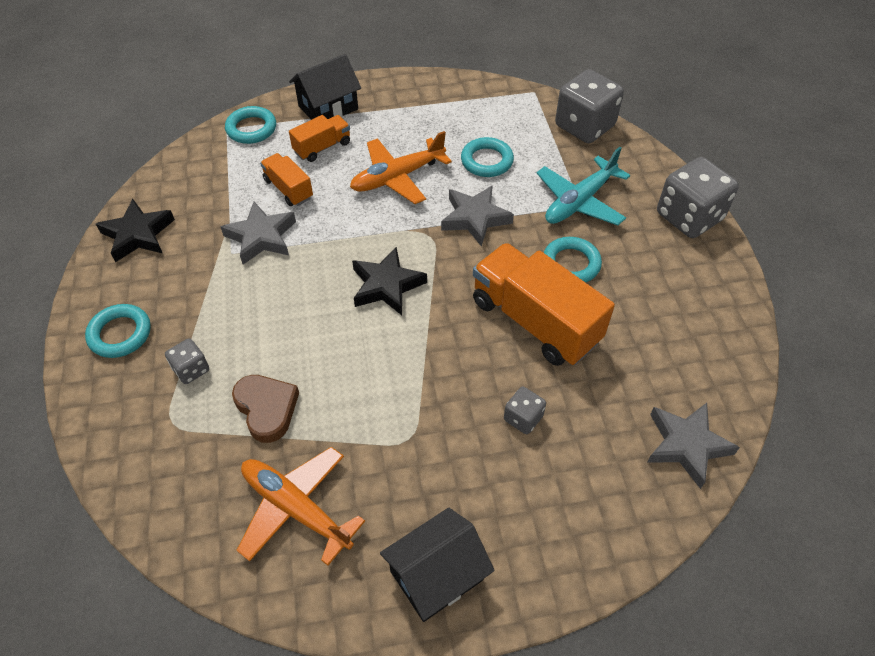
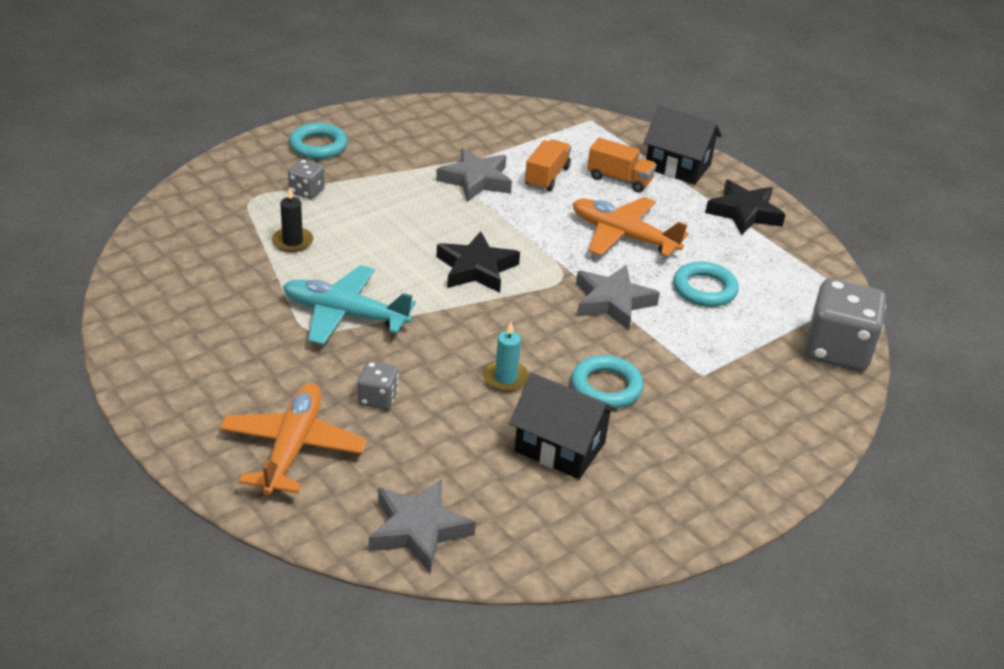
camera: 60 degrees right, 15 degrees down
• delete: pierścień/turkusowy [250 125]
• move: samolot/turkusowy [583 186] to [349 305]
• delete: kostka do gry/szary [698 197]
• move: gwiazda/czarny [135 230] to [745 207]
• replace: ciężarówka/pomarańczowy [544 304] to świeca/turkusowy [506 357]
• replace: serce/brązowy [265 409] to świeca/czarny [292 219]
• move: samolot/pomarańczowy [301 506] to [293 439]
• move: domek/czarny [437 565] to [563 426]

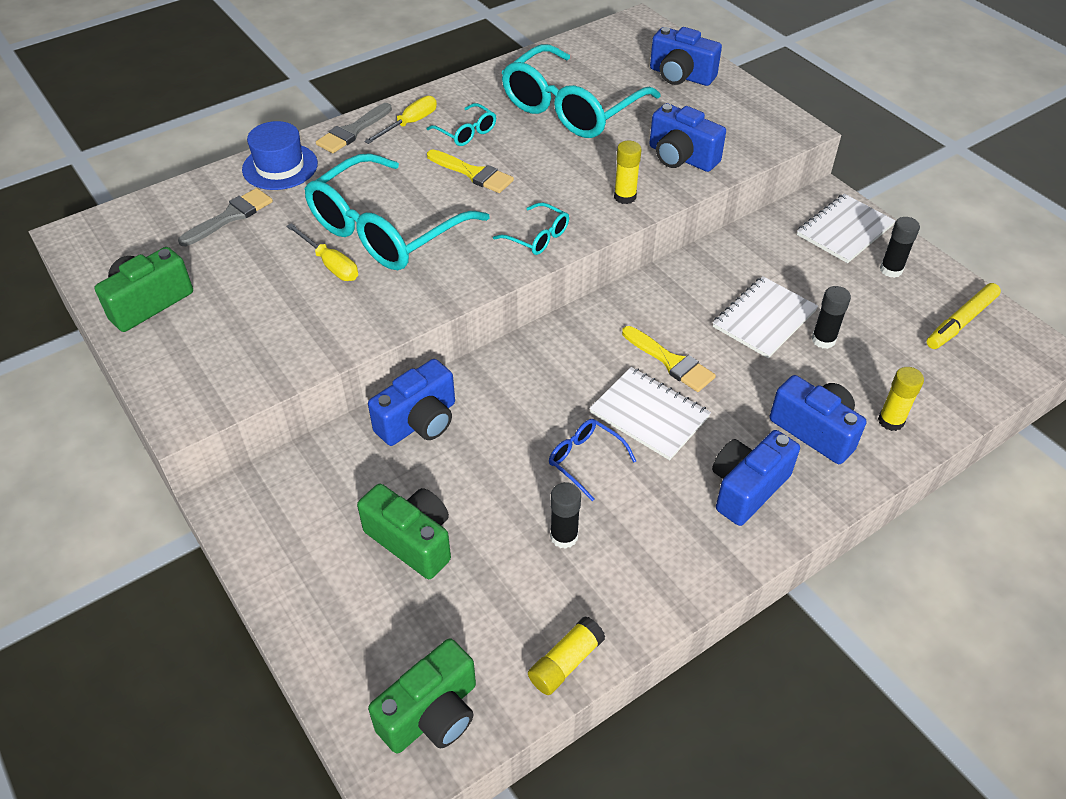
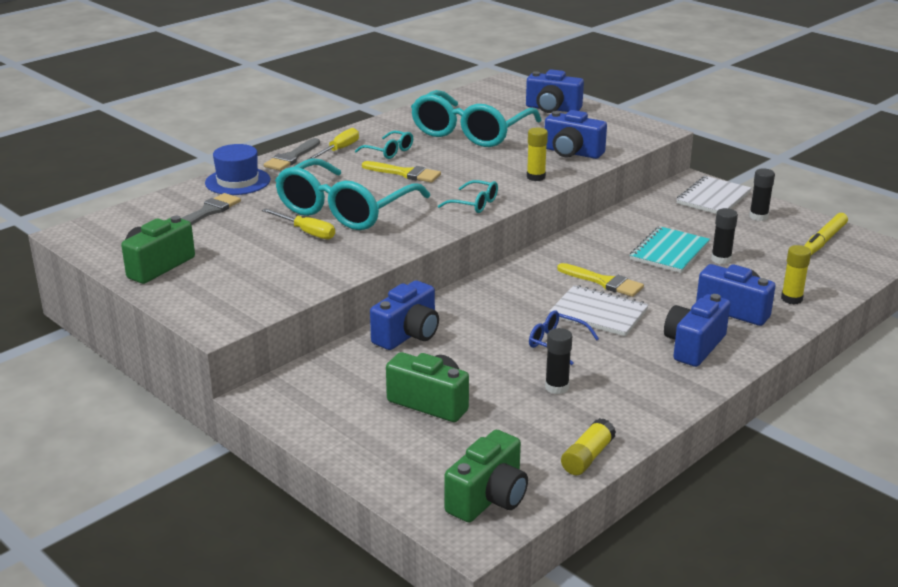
camera: 10 degrees left, 20 degrees down
• recolor: zeszyt/biały [765 317] to zeszyt/turkusowy [670 249]

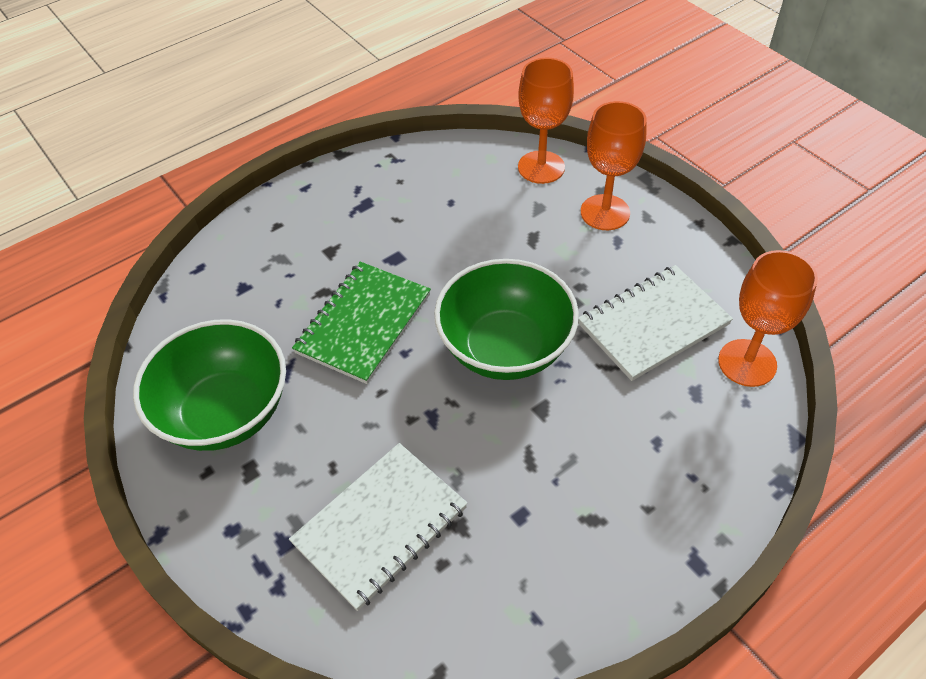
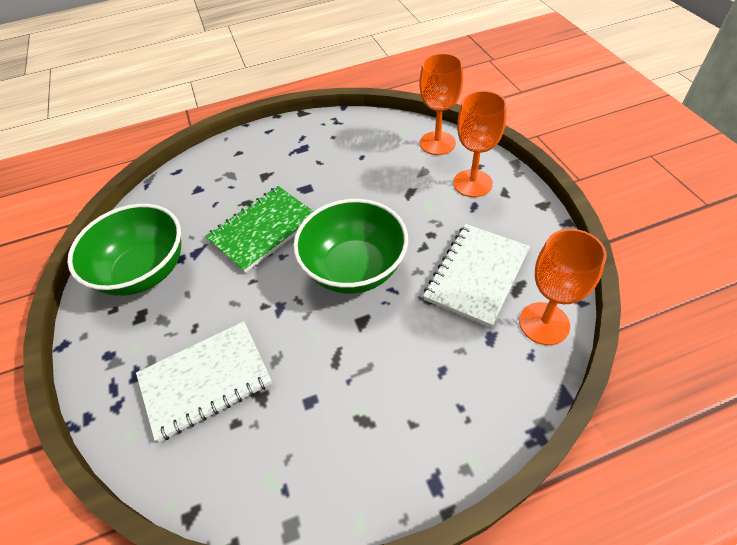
camera: 20 degrees right, 0 degrees up
• rotate: zeszyt/biały [655 323] = [476 276] 45 degrees counterclockwise

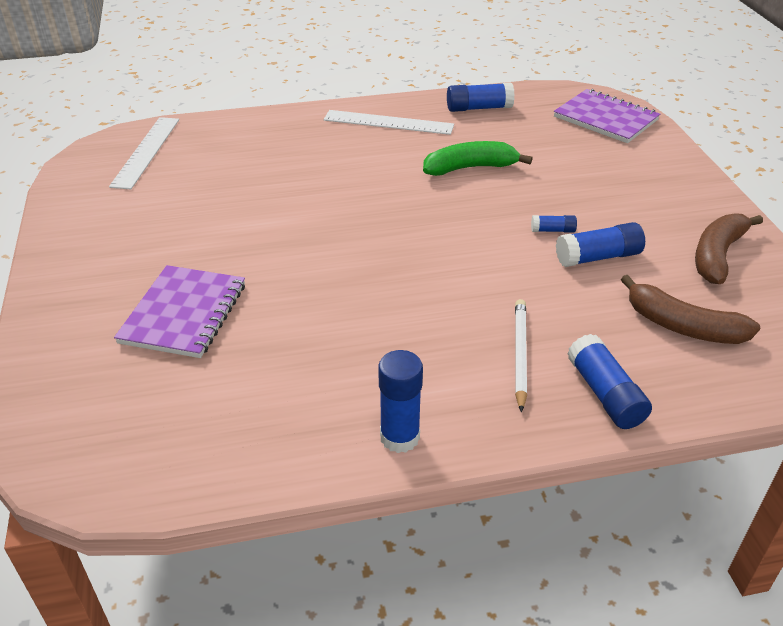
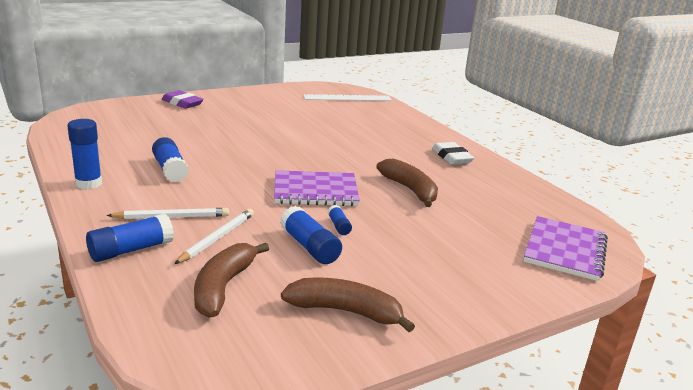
camera: 70 degrees right, 15 degrees down
• move: klej w sztyfcie/niebieski [481 97] to [170 160]
• replace: linijka/biały [389 122] to gumka do mazania/biały [453 153]
• recolor: banan/zielony [478 158] to banan/brązowy [407 183]
• move: zeszyt/fioletowy [179 311] to [317 188]
• insert: gumka do mazania/fioletowy [183 99]
• insert: ołówek/biały [214 236]

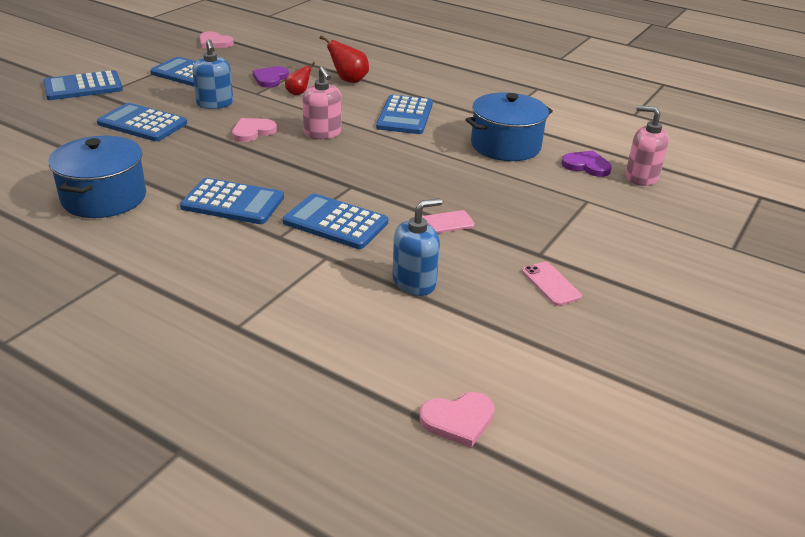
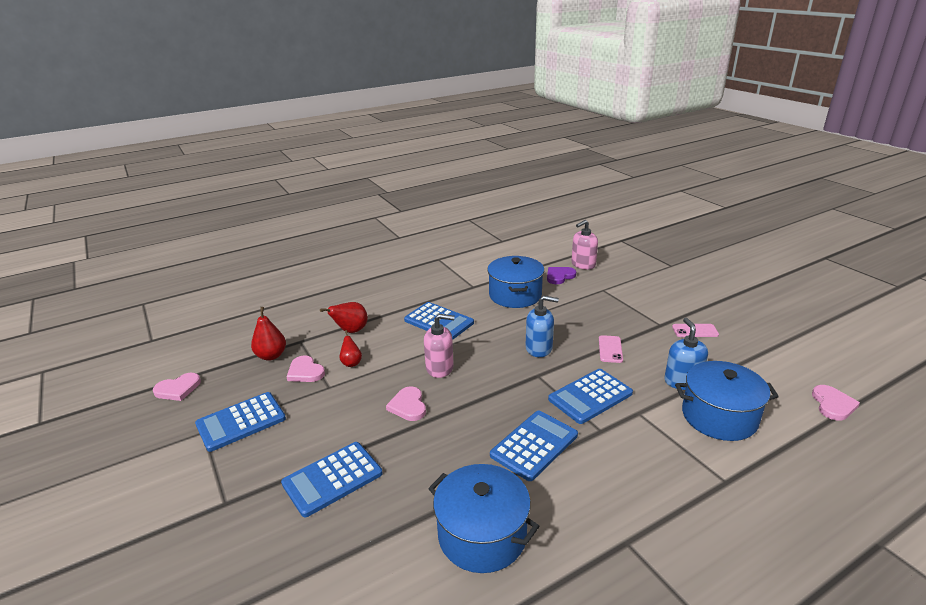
camera: 60 degrees left, 5 degrees down
• move: dozownik mydła/niebieski [212 74] to [542 326]
• recolor: serce/fioletowy [271 77] to serce/różowy [306 368]
• delete: kalkulator/niebieski [83 85]
• insert: gruszka/czerwony [268 334]
• insert: garnek/niebieski [727 401]

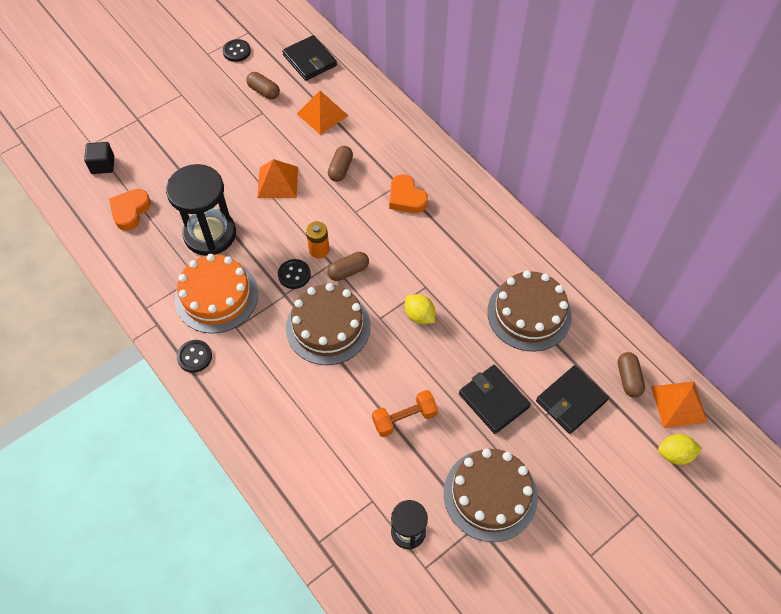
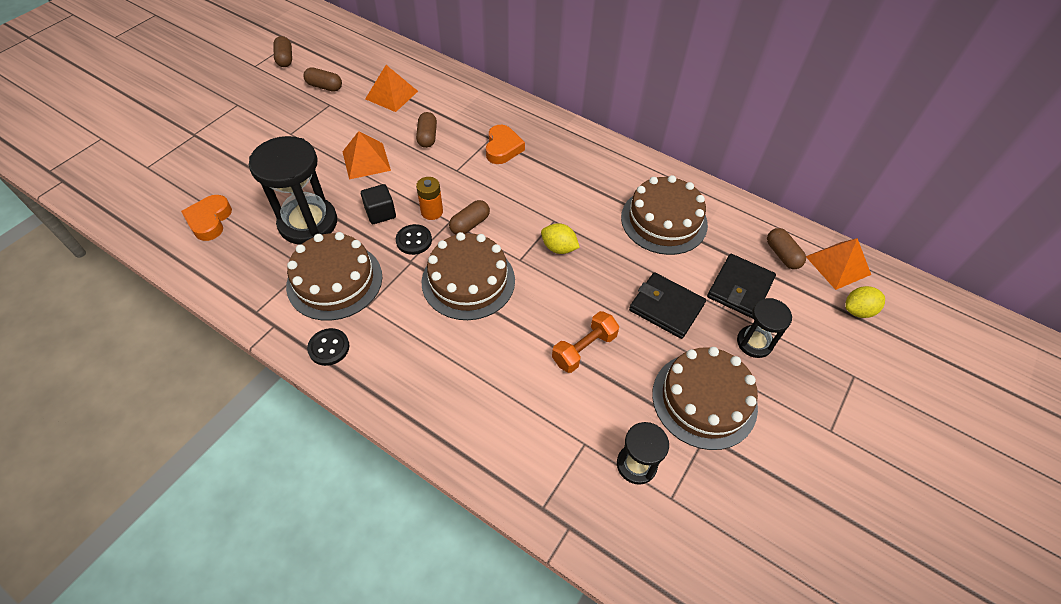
camera: 20 degrees left, 5 degrees down
• delete: portfel/czarny [309 58]
• replace: guzik/czarny [237 50] to kapsułka/brązowy [282 51]
• move: sześcian/czarny [99 158] to [378 204]
• rotate: serce/pomarańczowy [408 193] = [505 144] 120 degrees counterclockwise
• recolor: tort/pomarańczowy [216 294] to tort/brązowy [334 276]
• insert: klepsydra/czarny [764 328]

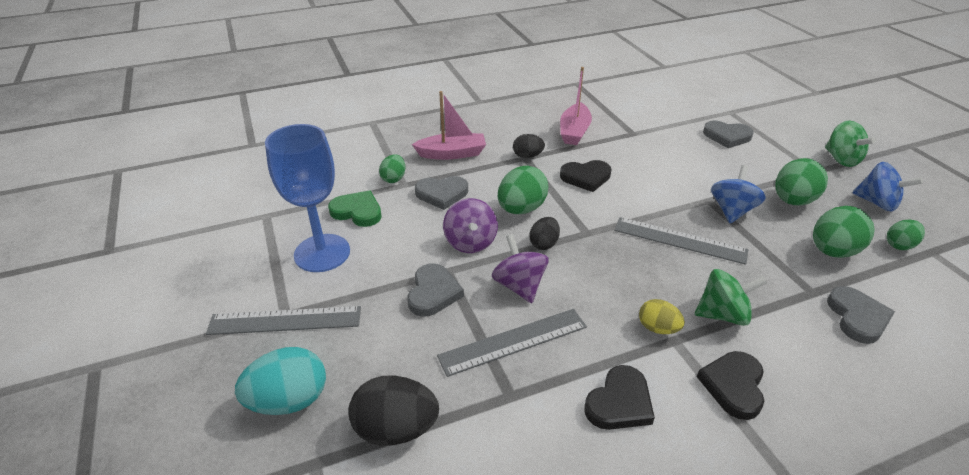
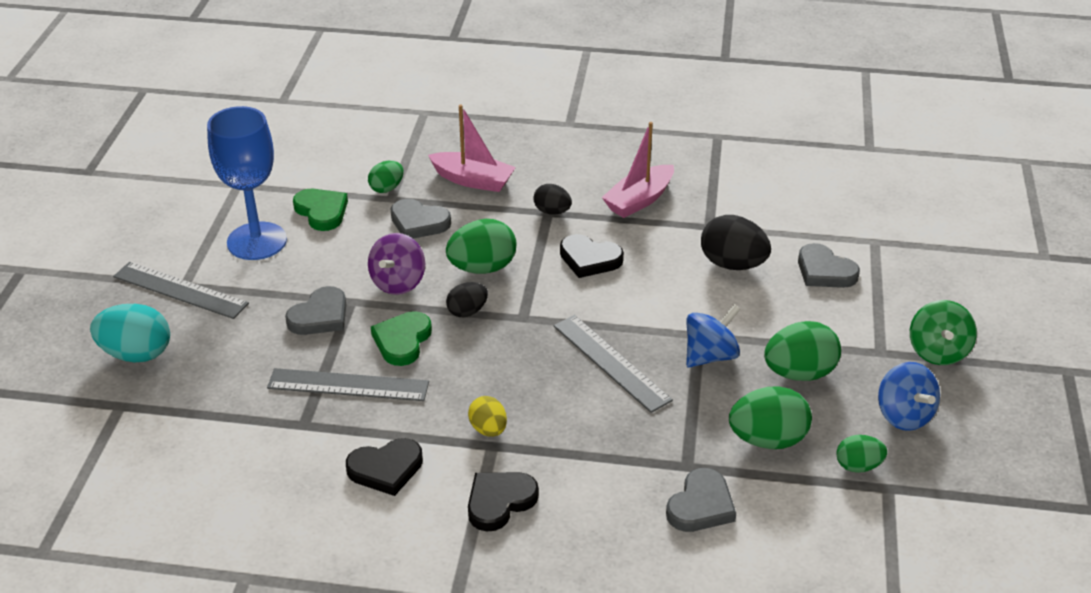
camera: 30 degrees right, 0 degrees up
• replace: bączek/fioletowy [520 268] to serce/zielony [401 338]
• delete: bączek/zielony [731 297]
• move: jajko/czarny [393 410] to [736 242]

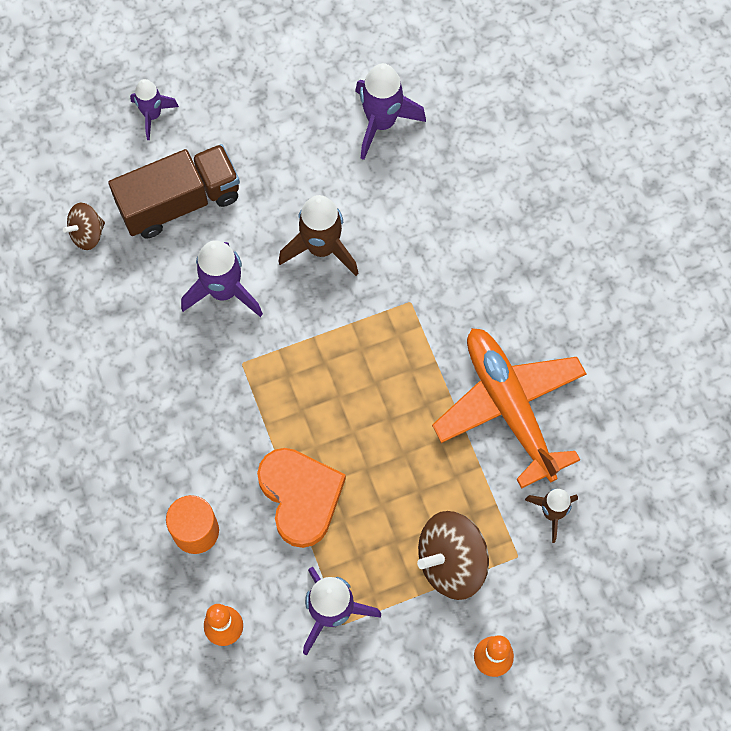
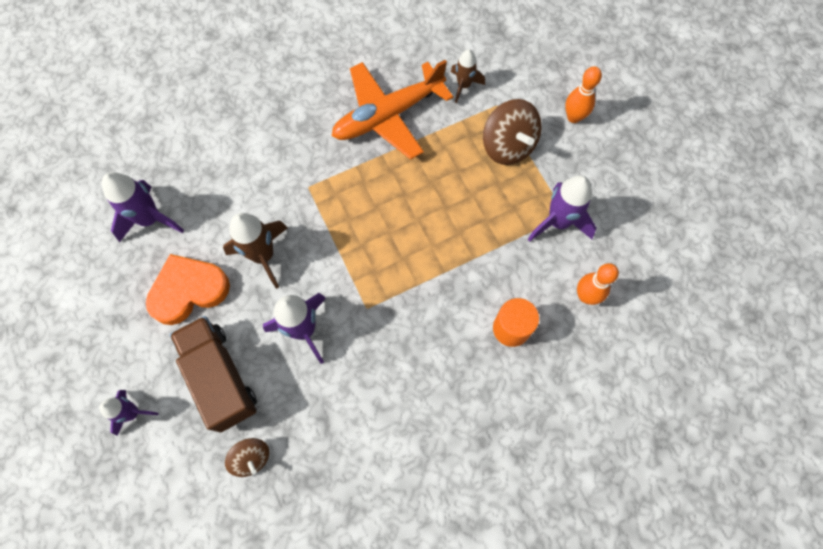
camera: 95 degrees left, 0 degrees up
• move: serce/pomarańczowy [301 498] to [188 289]

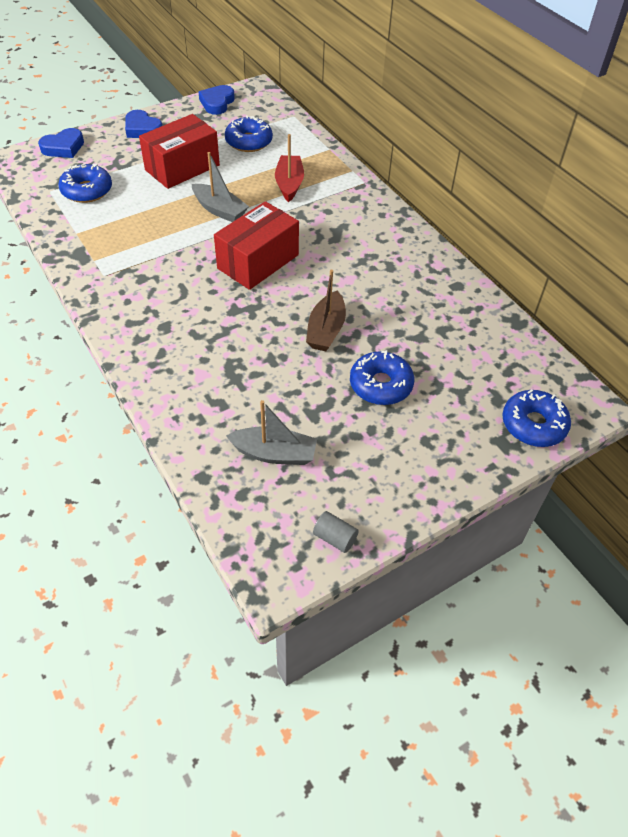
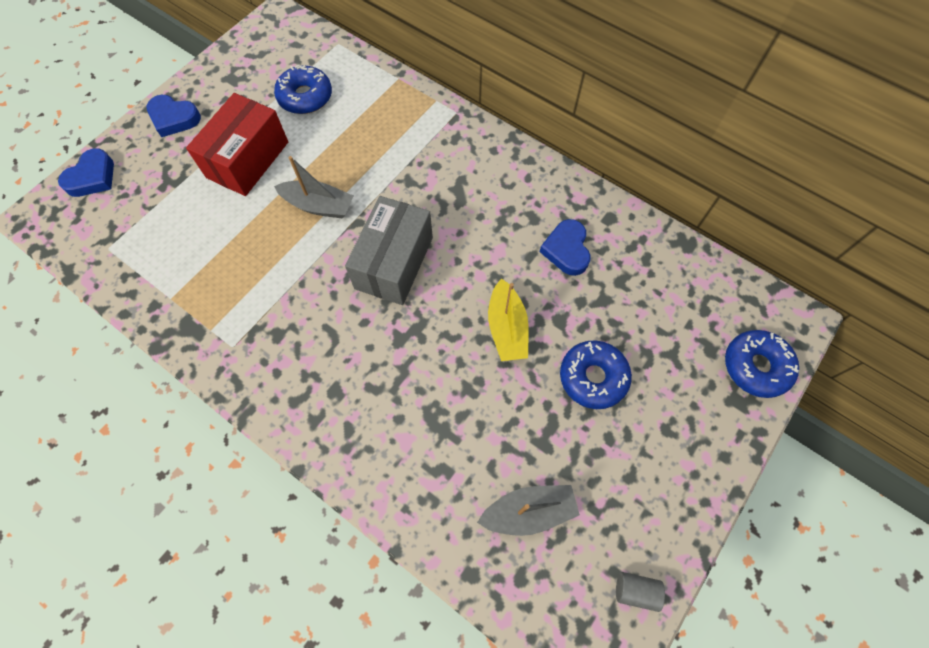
camera: 20 degrees left, 15 degrees up
• move: serce/niebieski [216 100] to [565 247]
• delete: łódka/czerwony [289 168]
• delete: donut/niebieski [85 183]
• recolor: pudełko/czerwony [256 245] to pudełko/szary [389 250]
• recolor: łódka/brązowy [326 310] to łódka/żółty [508 319]

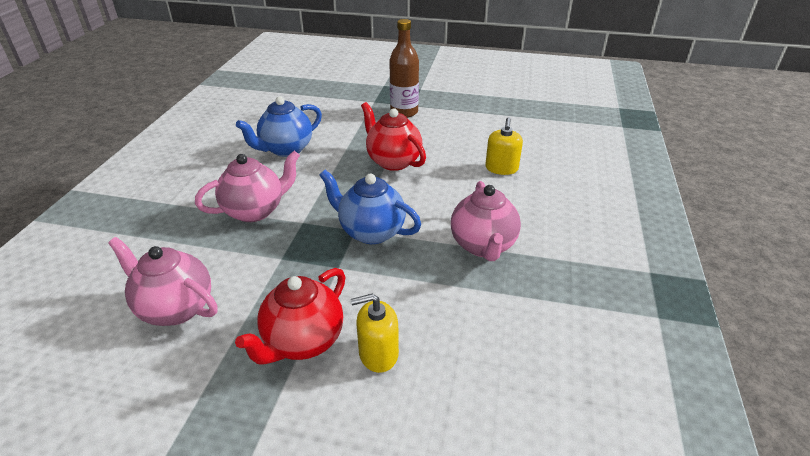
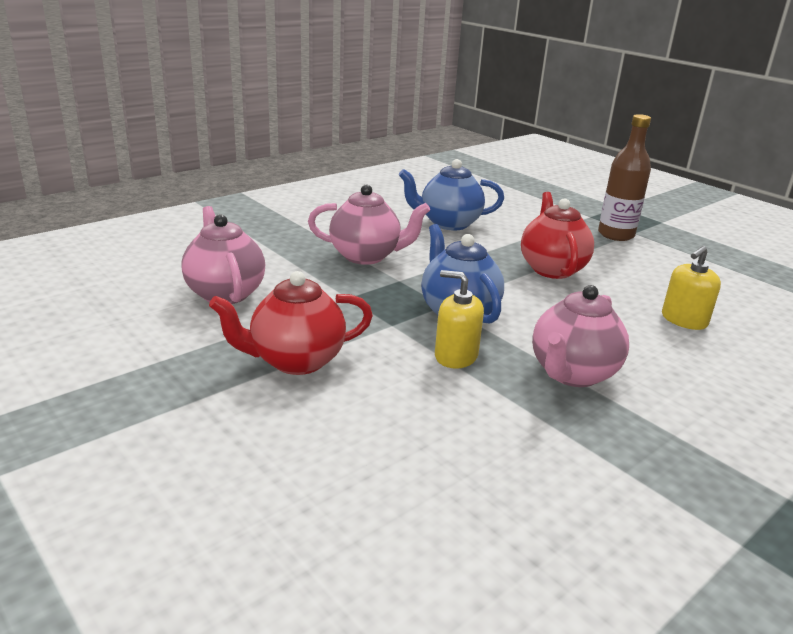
camera: 35 degrees right, 10 degrees down
• move: dozownik mydła/żółty [375 333] to [459 319]

